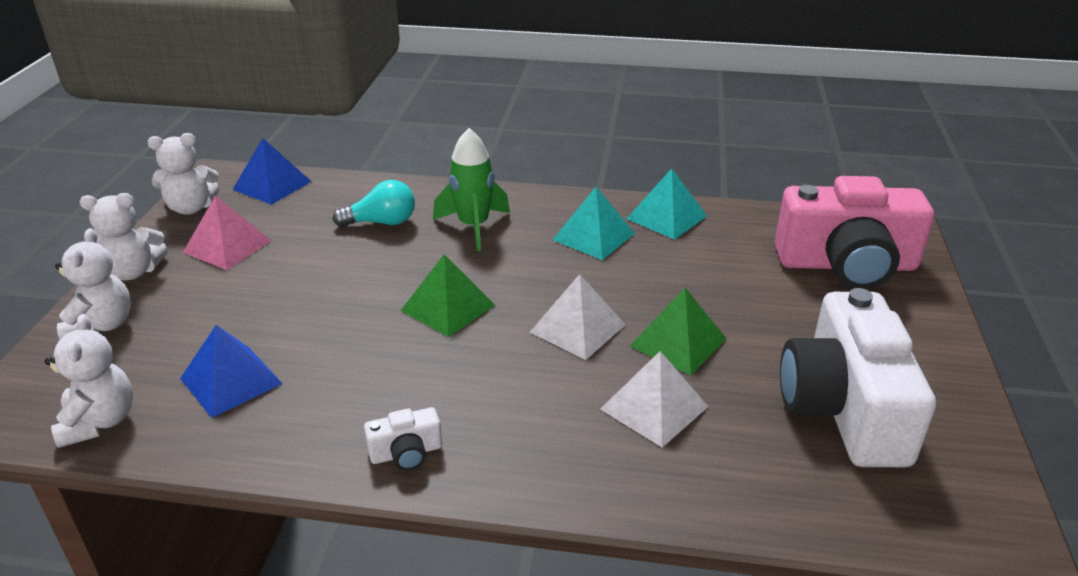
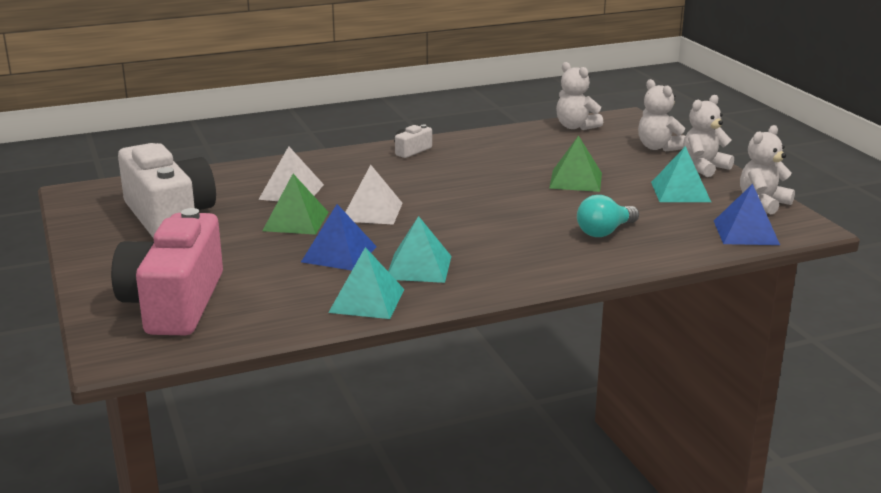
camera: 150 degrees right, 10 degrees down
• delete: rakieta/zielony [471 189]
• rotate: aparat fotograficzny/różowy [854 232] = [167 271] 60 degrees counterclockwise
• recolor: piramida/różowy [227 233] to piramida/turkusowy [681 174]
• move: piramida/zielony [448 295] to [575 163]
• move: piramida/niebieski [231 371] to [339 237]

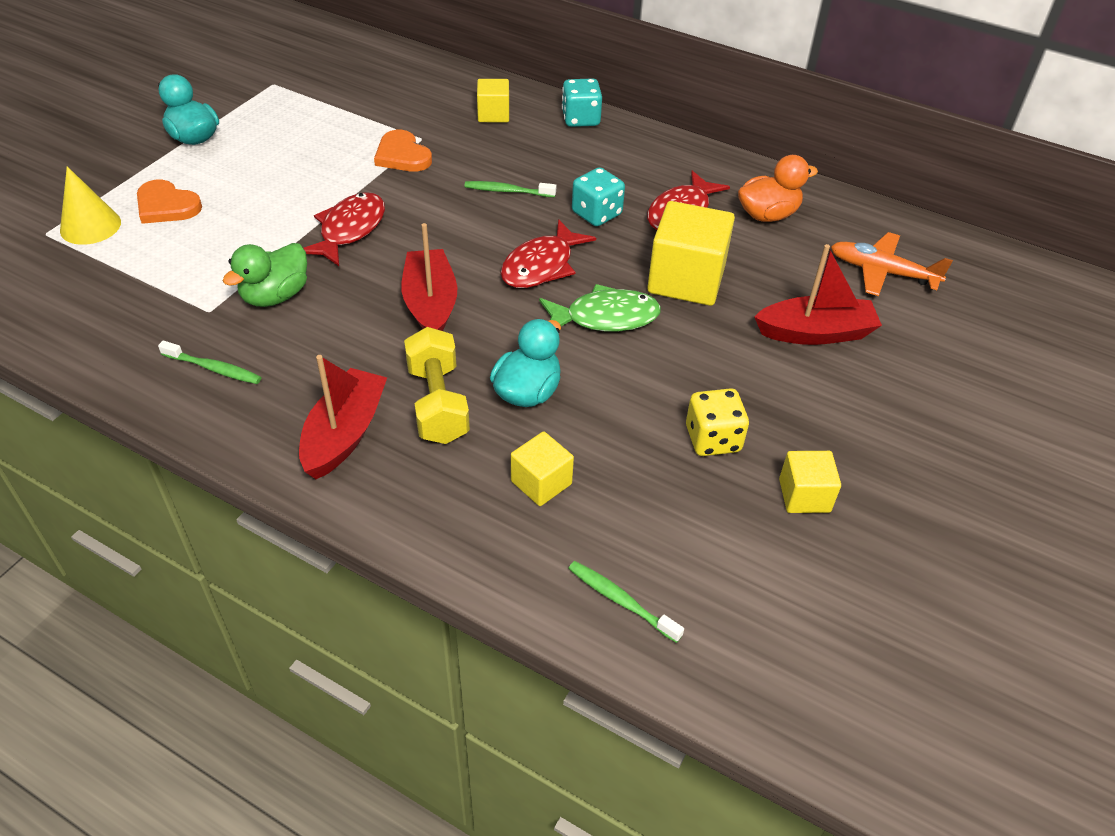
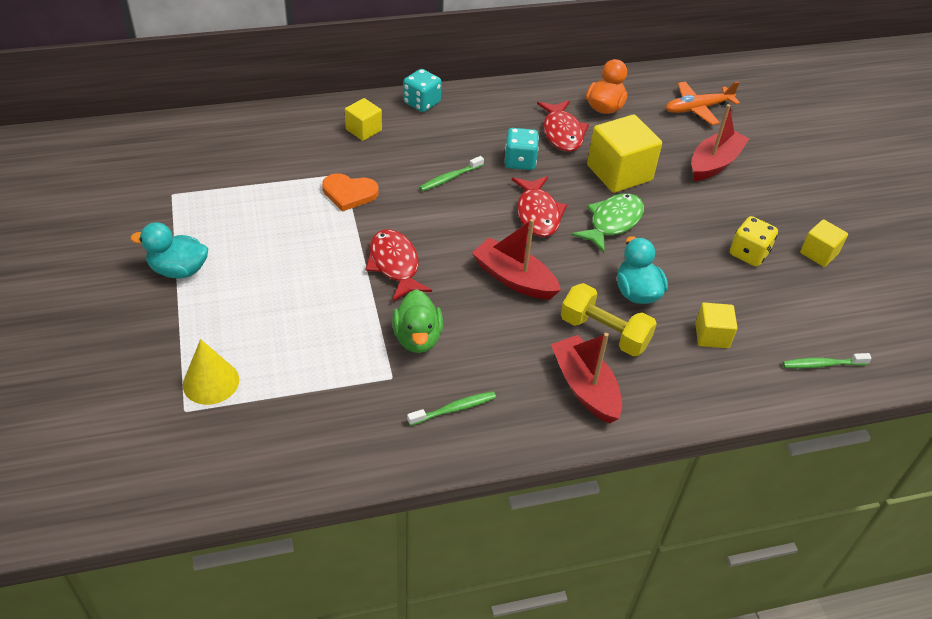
camera: 45 degrees left, 0 degrees up
• delete: serce/pomarańczowy [169 201]

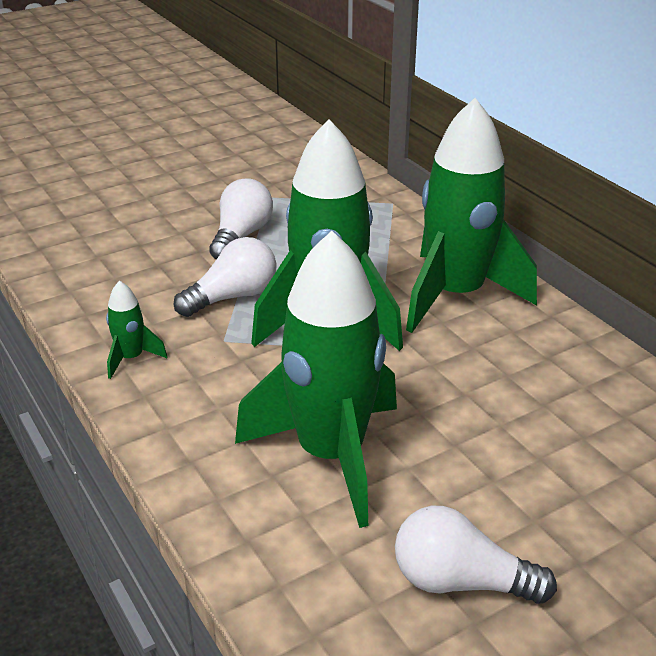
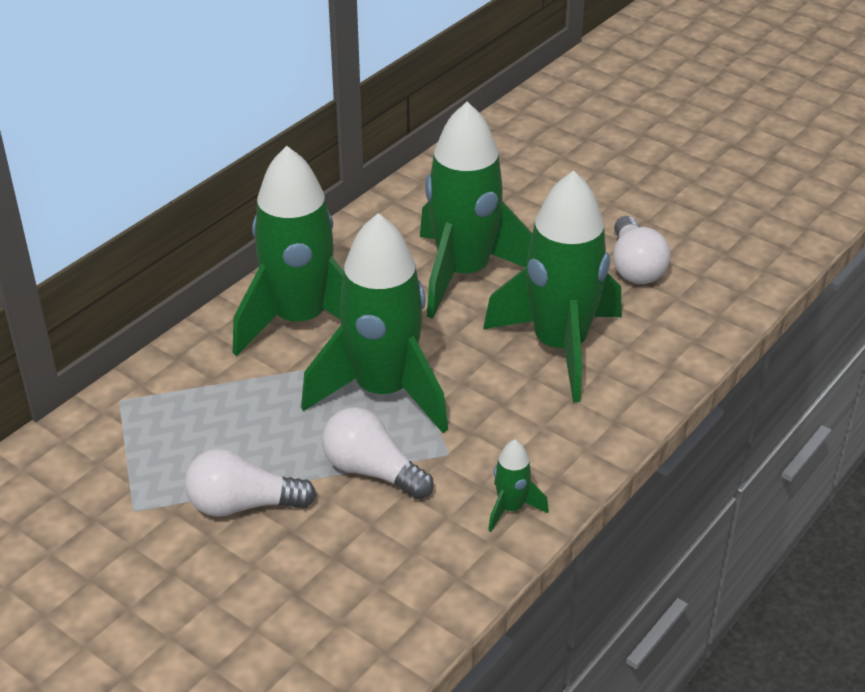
camera: 110 degrees left, 5 degrees up
• insert: rakieta/zielony [476 210]

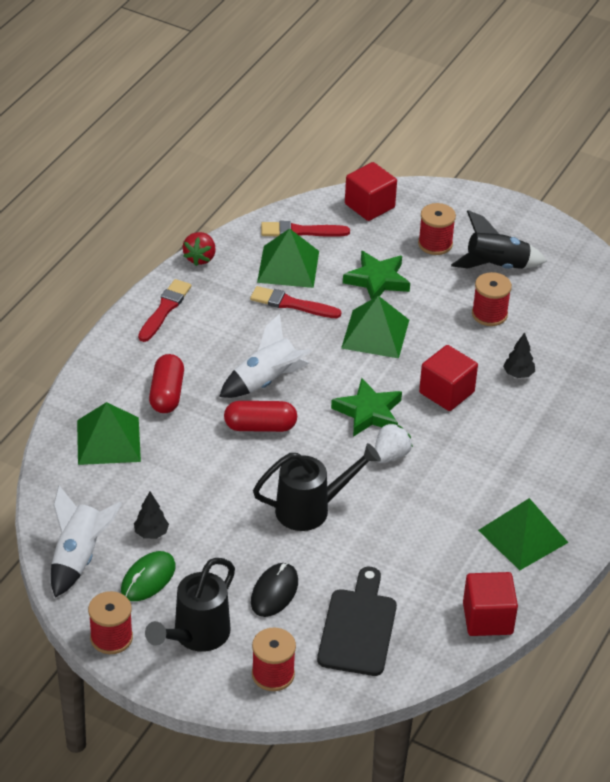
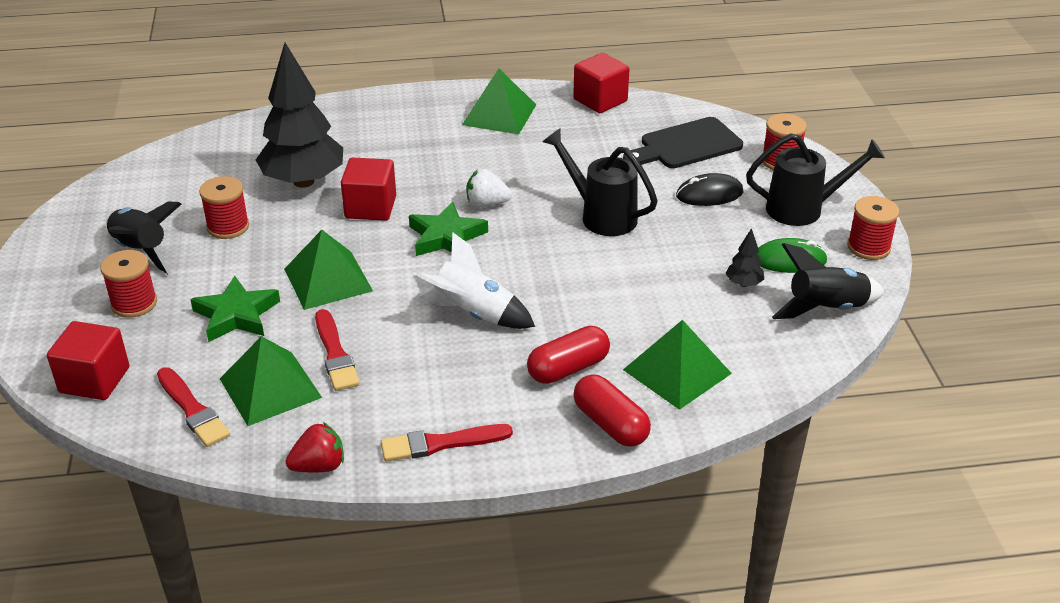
camera: 125 degrees left, 5 degrees down
• resize: drzewko/czarny [519 355] = [299 115] x2.49
• move: kapsułka/czerwony [260 416] to [612 410]
• recolor: rakieta/biały [86 541] to rakieta/czarny [828 281]

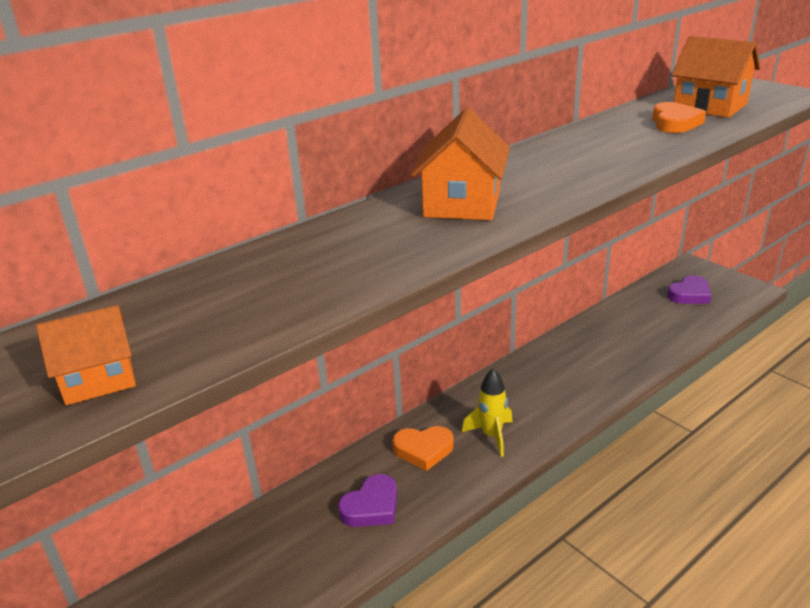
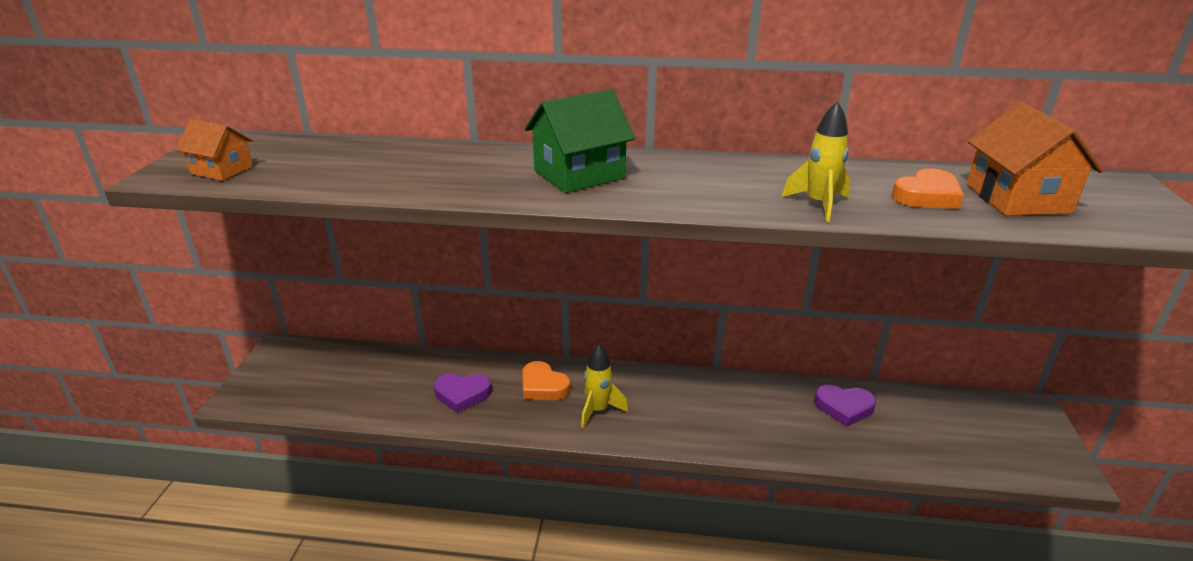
camera: 45 degrees right, 0 degrees up
• recolor: domek/pomarańczowy [460 164] to domek/zielony [580 141]
• move: serce/fioletowy [689 289] to [845 406]
• insert: rakieta/żółty [816 161]

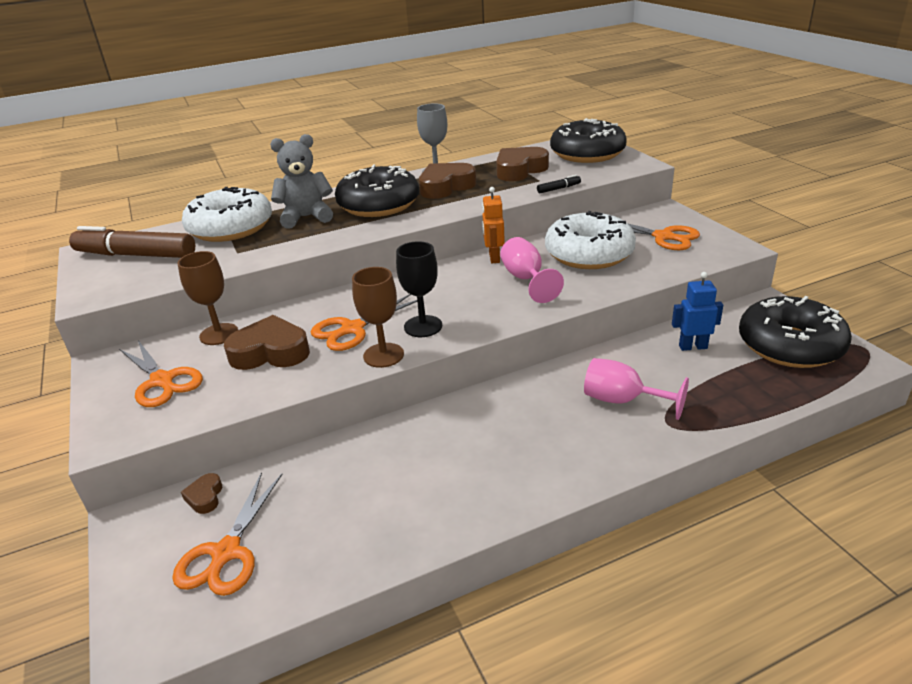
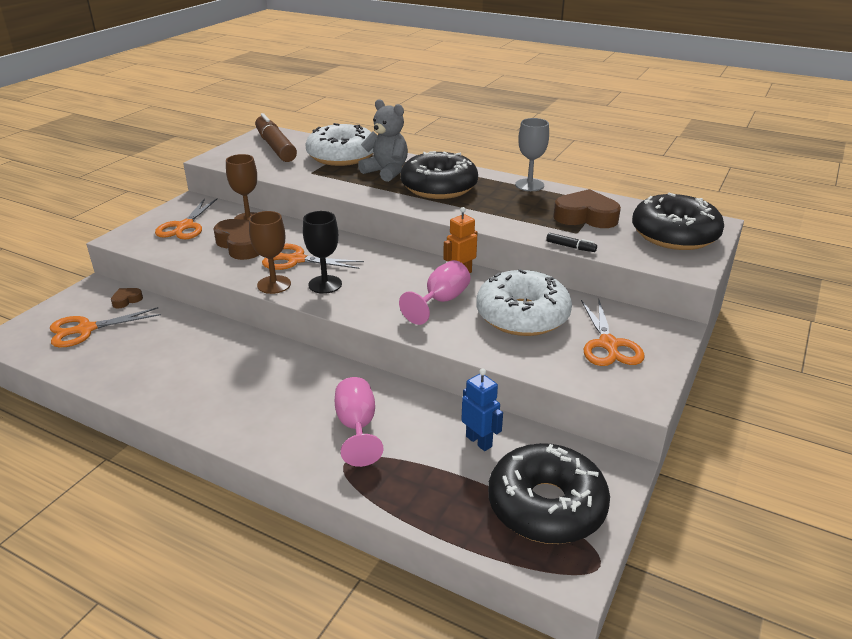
camera: 50 degrees right, 0 degrees up
• delete: serce/brązowy [447 181]

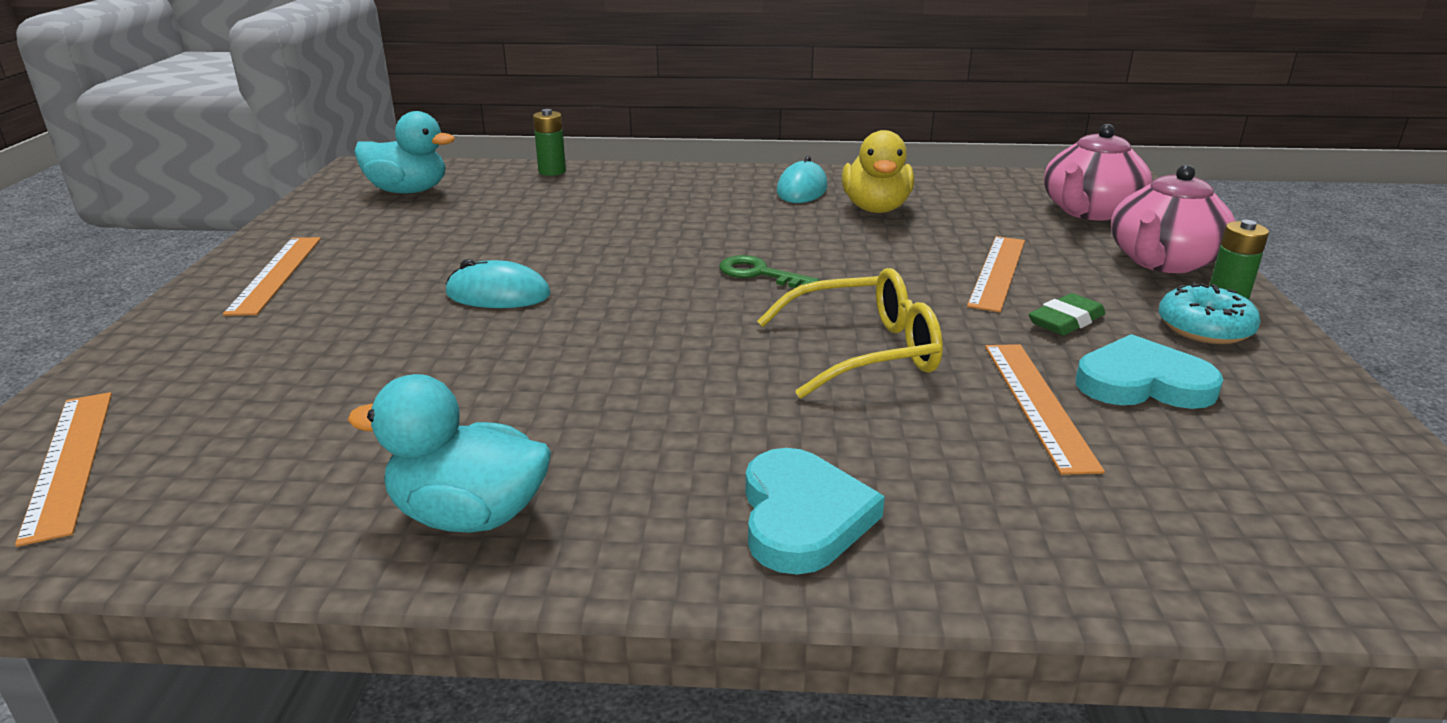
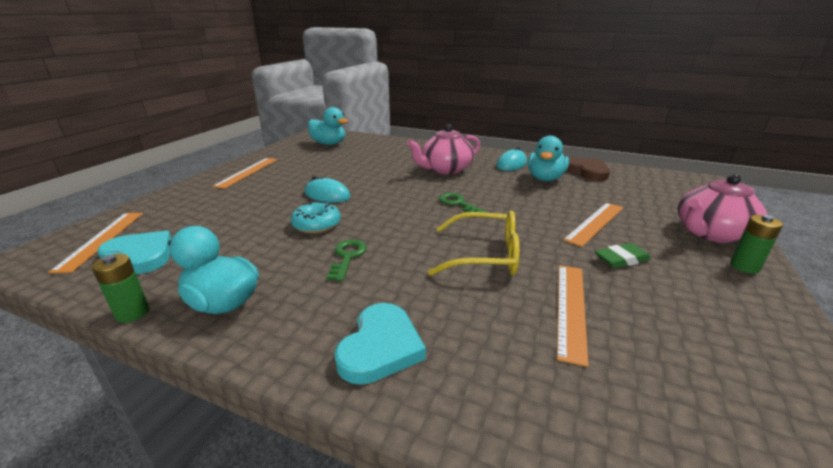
camera: 20 degrees right, 0 degrees up
• move: bateria/zielony [549 142] to [120 288]
• move: imbryk/różowy [1098 172] to [443 149]
• recolor: kaczka/żółty [878 171] to kaczka/turkusowy [548 158]
• move: donut/turkusowy [1210 313] to [316 217]
• move: serce/turkusowy [1149 371] to [134 252]
• insert: serce/brązowy [588 169]
• insert: klucz/zielony [346 260]

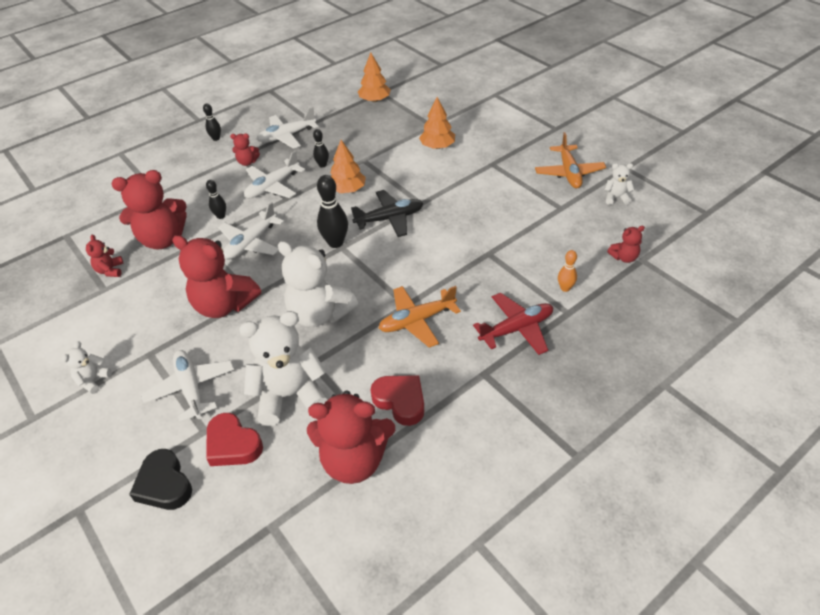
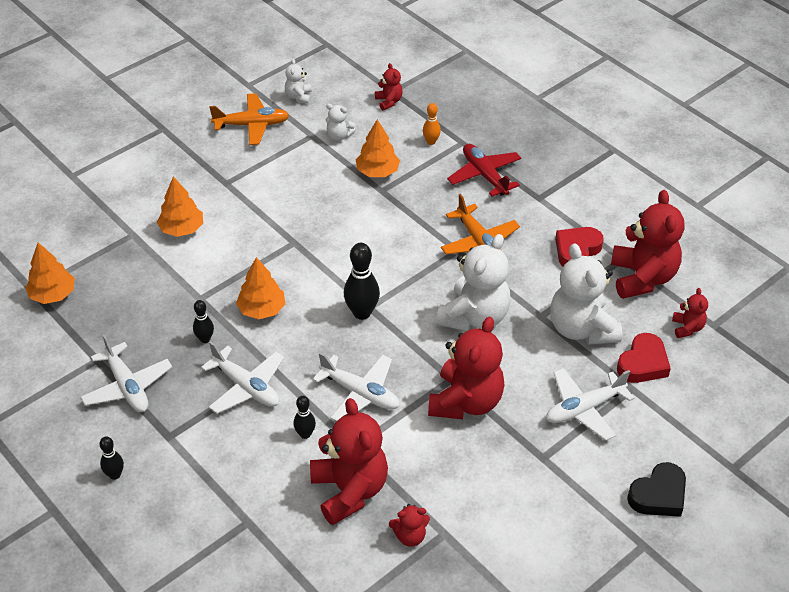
camera: 95 degrees left, 0 degrees up
• move: miś/czerwony [245 149] to [690 313]
• delete: samolot/czarny [387 213]
• move: miś/biały [87 367] to [341 122]
• move: serce/czarny [160 479] to [656 489]
• insert: drzewko/pomarańczowy [378 148]

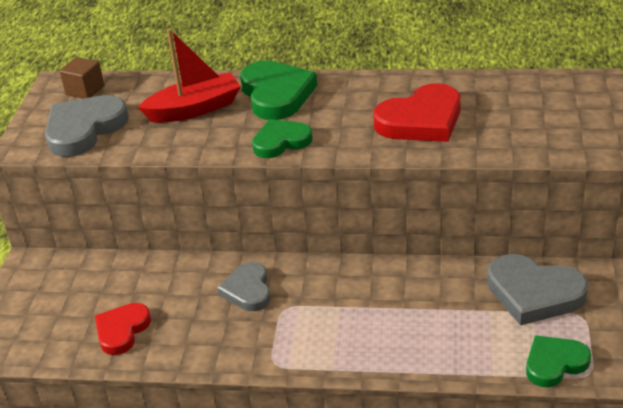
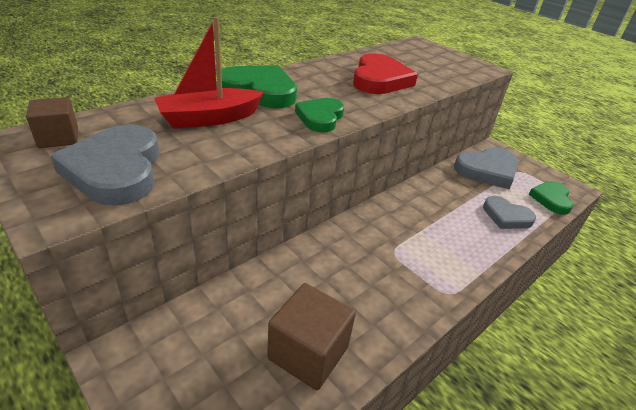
camera: 55 degrees left, 0 degrees up
• rotate: łódka/czerwony [189 75] = [209 73] 135 degrees counterclockwise
• move: serce/szary [244 286] to [509 212]
• replace: serce/czerwony [123 329] to sześcian/brązowy [311 336]

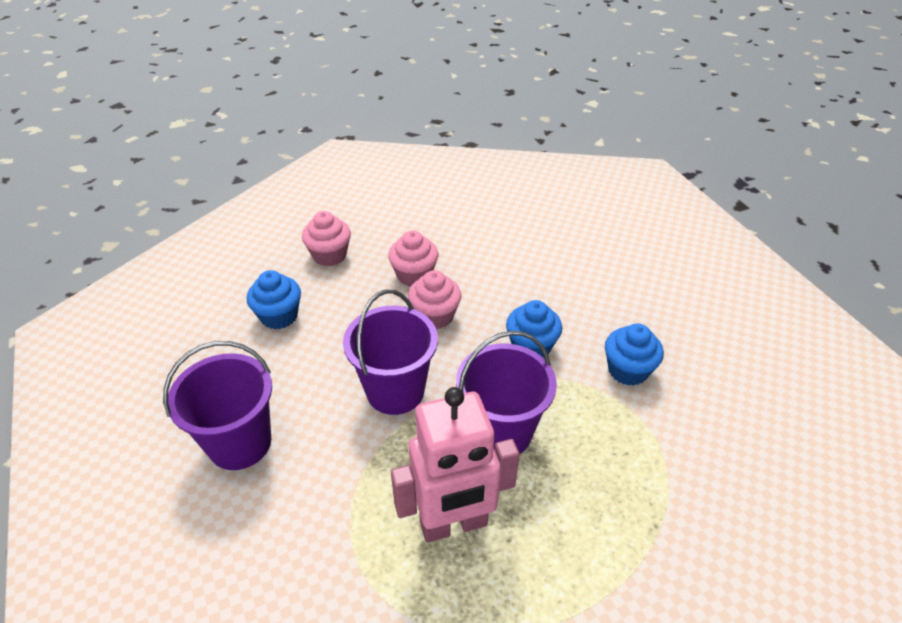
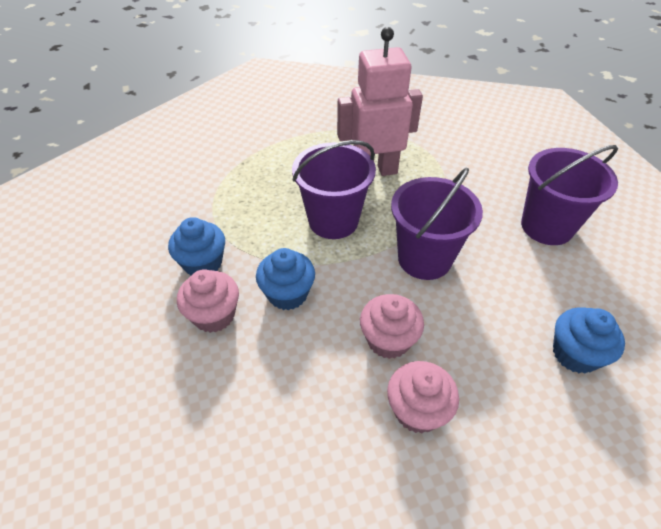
camera: 175 degrees left, 5 degrees up
• move: muffinka/różowy [326 238] to [208 301]

